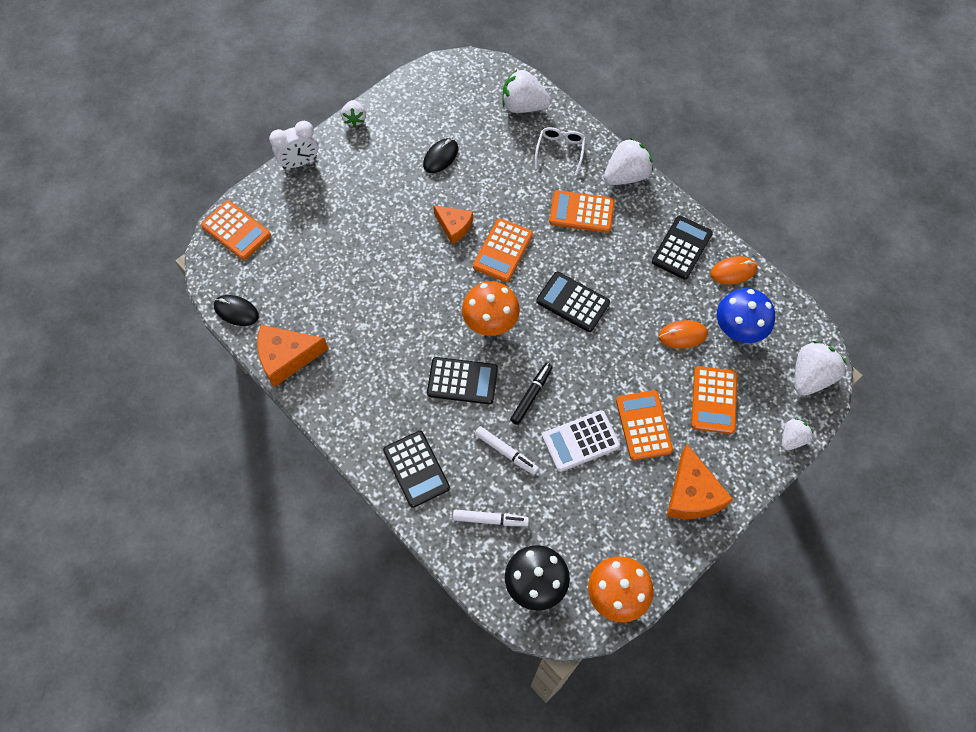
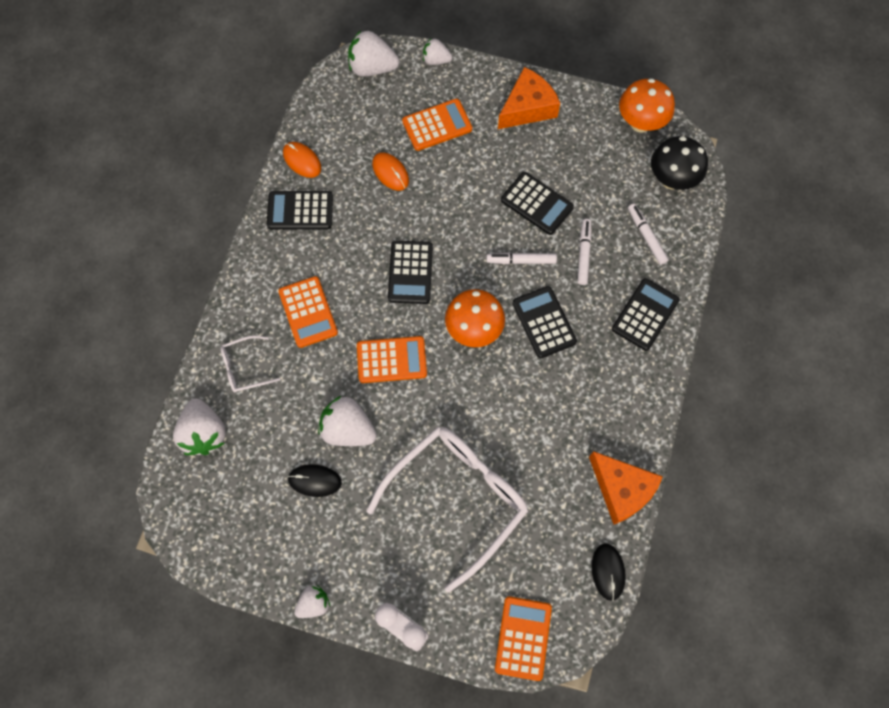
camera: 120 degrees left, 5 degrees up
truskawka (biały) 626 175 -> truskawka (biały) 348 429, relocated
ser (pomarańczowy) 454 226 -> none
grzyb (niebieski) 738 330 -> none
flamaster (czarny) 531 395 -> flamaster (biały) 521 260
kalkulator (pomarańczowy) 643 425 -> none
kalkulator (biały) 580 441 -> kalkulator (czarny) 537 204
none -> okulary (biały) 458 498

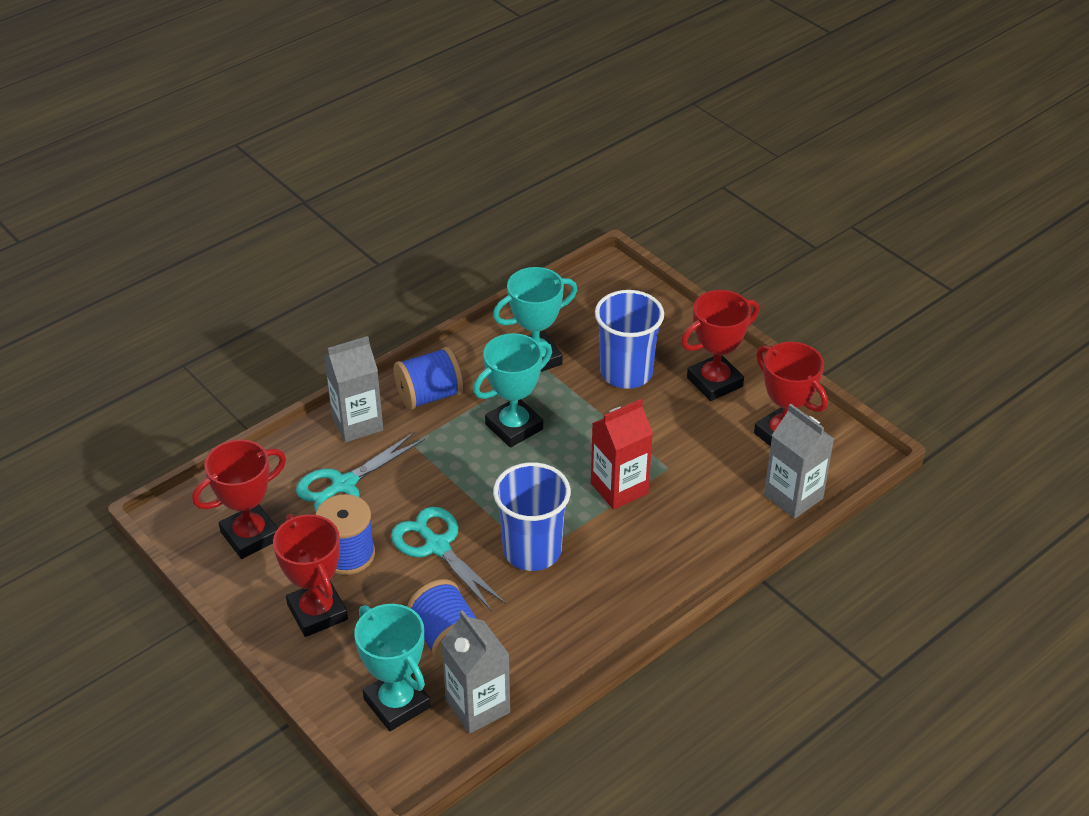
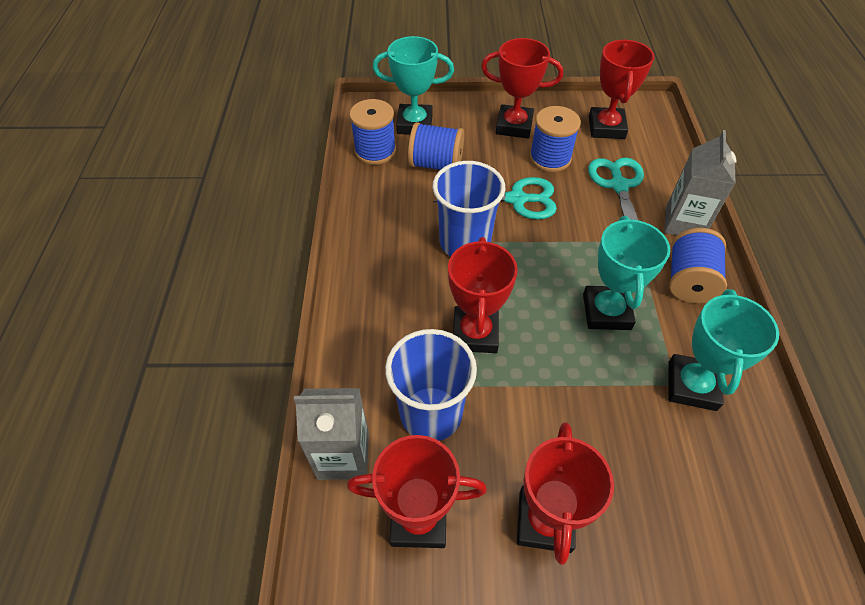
camera: 130 degrees right, 10 degrees up
szklanka (niebieski) 626 372 -> szklanka (niebieski) 431 413, relocated
karton mleka (czerwony) 619 488 -> puchar (czerwony) 475 333
karton mleka (szary) 477 706 -> szpulka (niebieski) 375 151

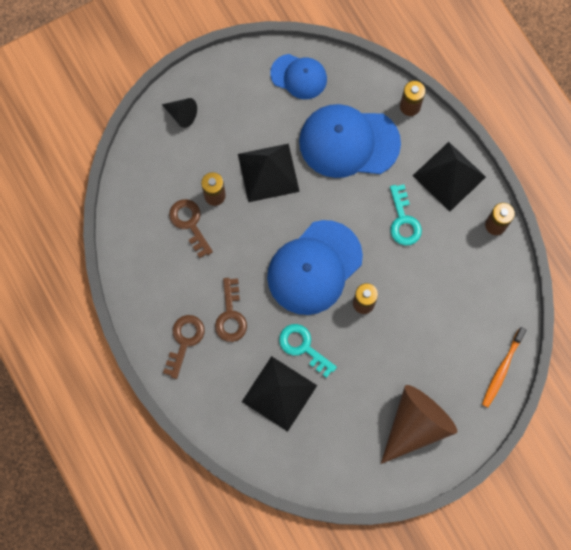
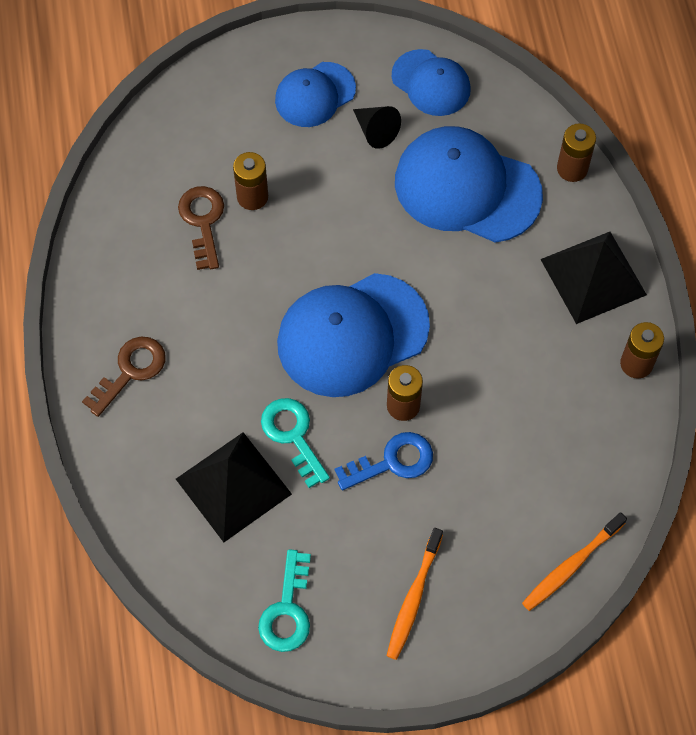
camera: 20 degrees right, 10 degrees down
stożek (czarny) 182 115 -> stożek (czarny) 376 131, relocated
piramida (czarny) 268 172 -> none
klucz (turkusowy) 403 220 -> klucz (turkusowy) 287 610, relocated
klucz (brązowy) 231 315 -> none
stożek (brązowy) 416 424 -> szczoteczka do zębów (pomarańczowy) 413 598
none -> czapka (niebieski) 315 95
none -> klucz (niebieski) 392 462

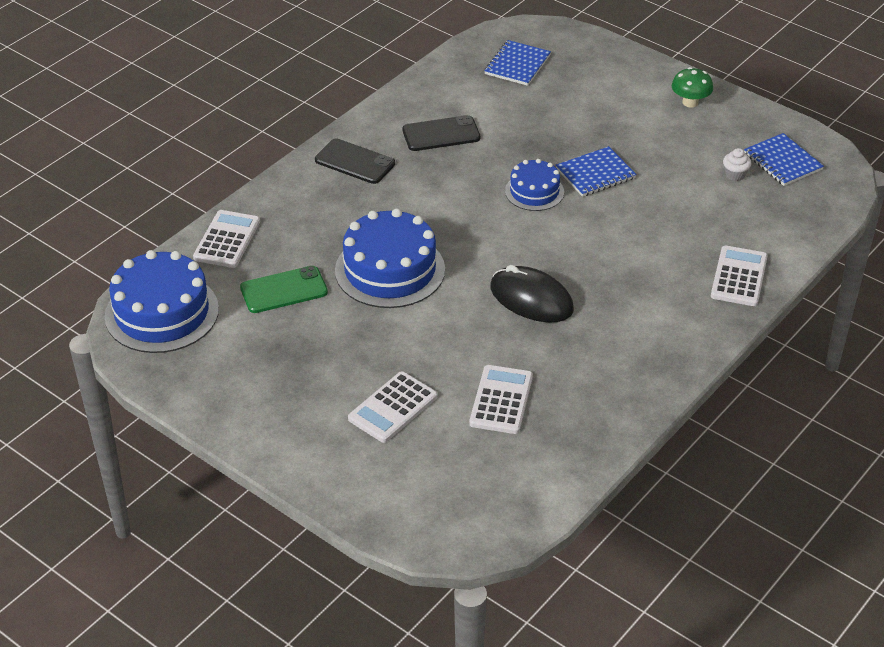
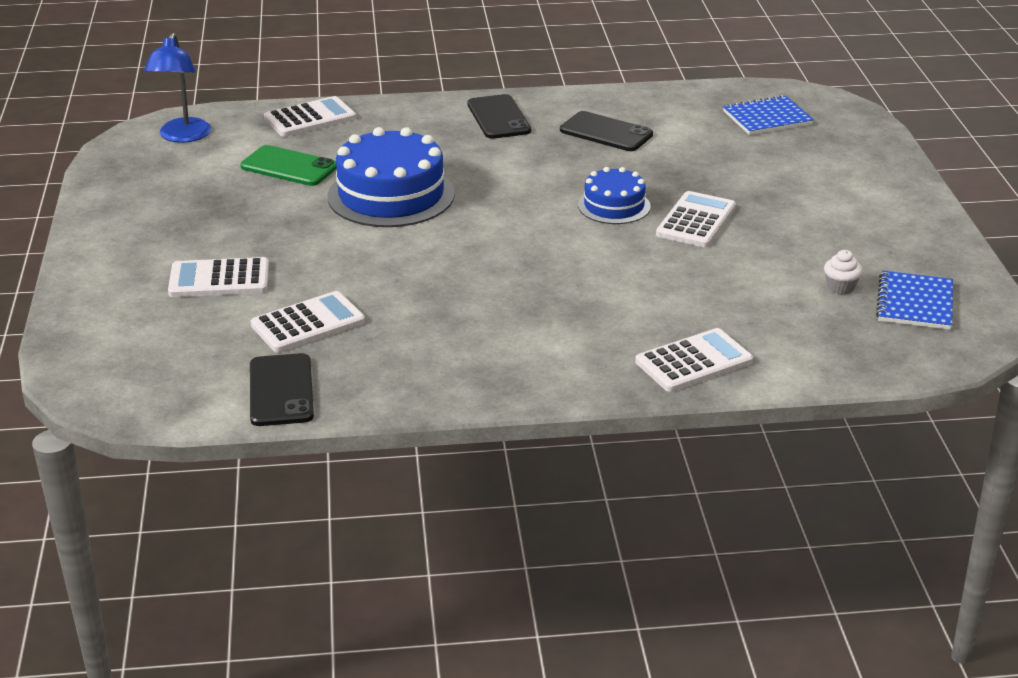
camera: 45 degrees right, 10 degrees down
grzyb (zielony) 690 102 -> none
zeszyt (niebieski) 595 174 -> kalkulator (biały) 696 221
tort (niebieski) 162 313 -> lampka (niebieski) 183 136
myszka (czarny) 531 299 -> none
none -> telefon (czarny) 281 390

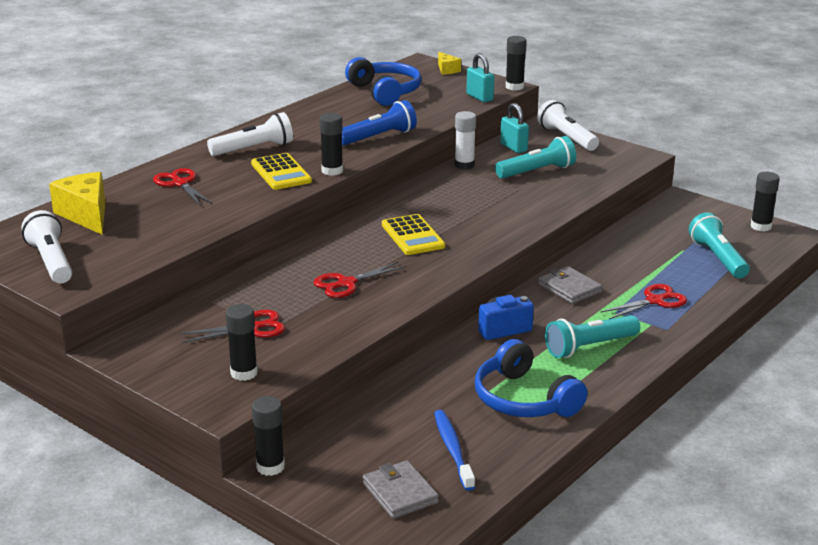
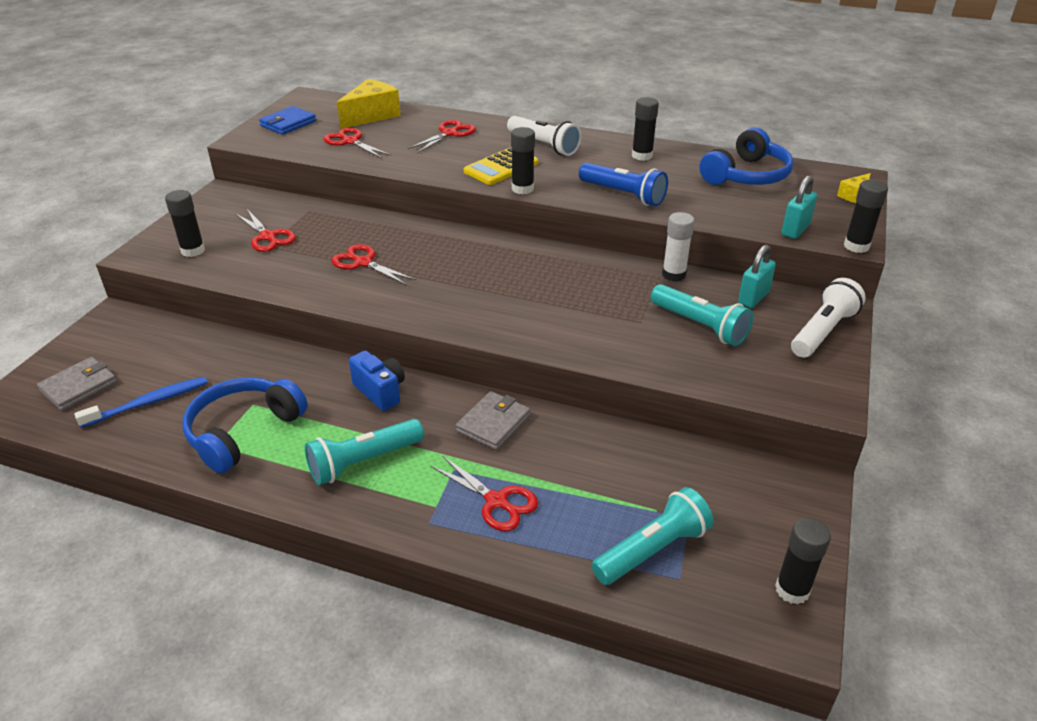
camera: 70 degrees right, 10 degrees up
latarka (biały) 51 262 -> portfel (niebieski) 288 123
kalkulator (żółty) 413 236 -> none
latarka (turkusowy) 589 347 -> latarka (turkusowy) 363 462, 75 degrees counterclockwise
klej w sztyfcie (czarny) 270 467 -> klej w sztyfcie (czarny) 642 156, relocated
none -> nożyczki (czerwony) 350 141

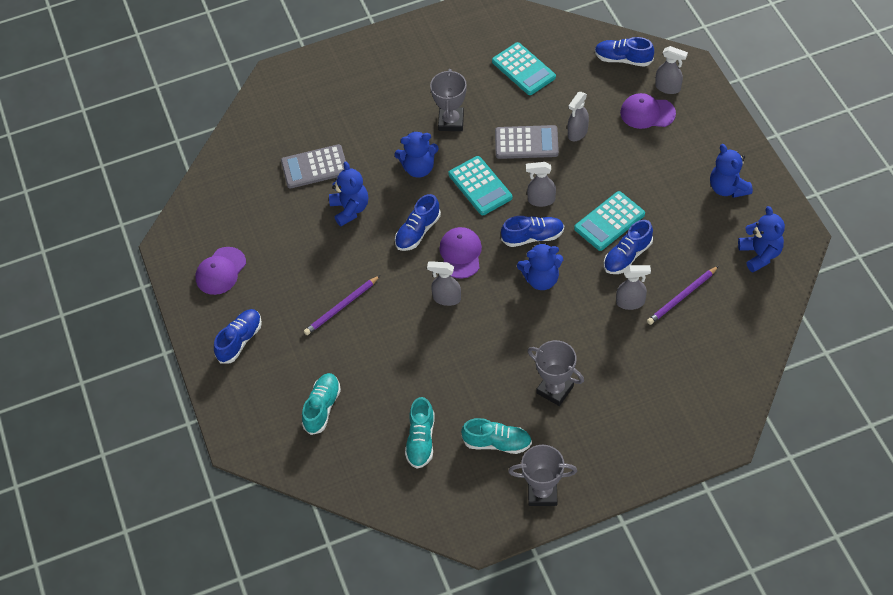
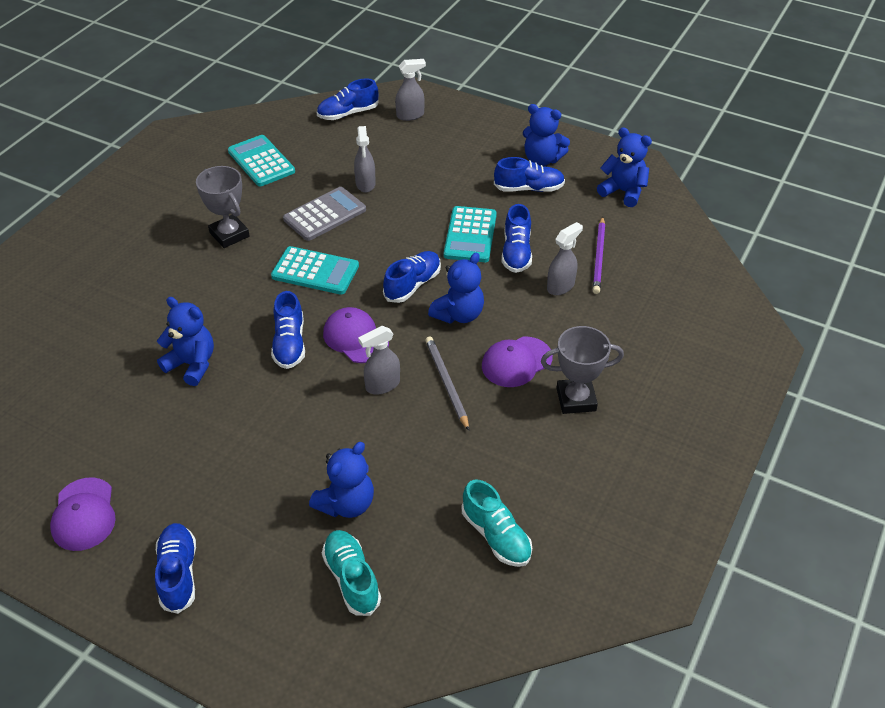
camera: 45 degrees left, 10 degrees down
kalkulator (turkusowy) 523 69 -> kalkulator (turkusowy) 261 161, 135 degrees counterclockwise
czapka (fioletowy) 647 113 -> czapka (fioletowy) 516 362, relocated
miś (niebieski) 418 168 -> miś (niebieski) 346 504, relocated
kalkulator (szary) 314 167 -> none
spryskiwacz (szary) 541 200 -> none
ołówek (fioletowy) 341 307 -> none
but (turkusowy) 497 443 -> none
puchar (szary) 542 493 -> none
none -> but (niebieski) 529 188
none -> ołówek (szary) 446 383

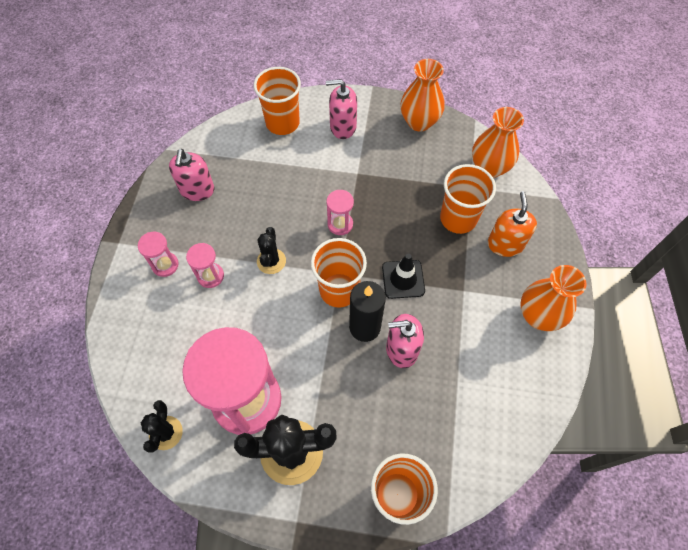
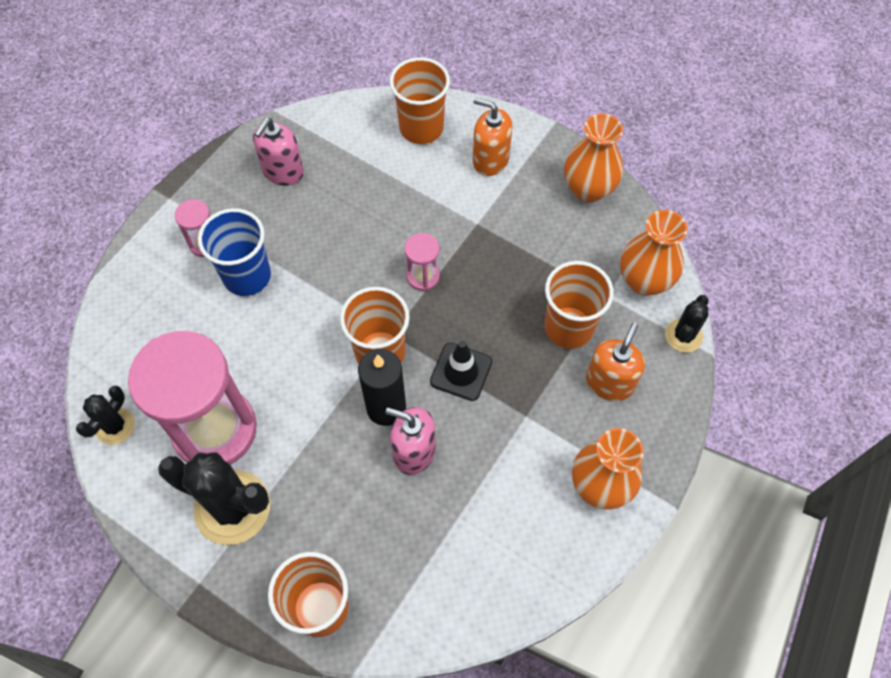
camera: 25 degrees right, 0 degrees up
dozownik mydła (różowy) 343 127 -> dozownik mydła (pomarańczowy) 490 160
kaktus (czarny) 271 261 -> kaktus (czarny) 683 336, relocated
klepsydra (różowy) 210 276 -> szklanka (niebieski) 247 276

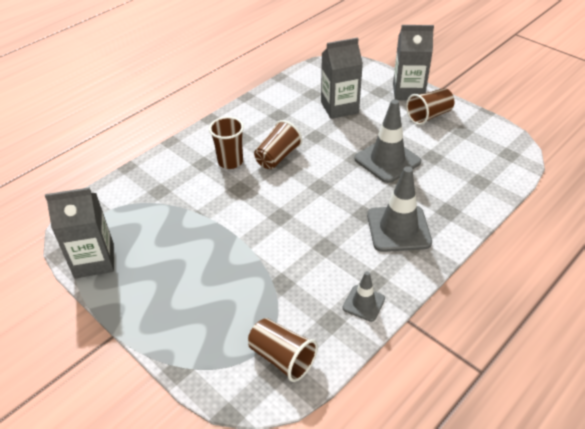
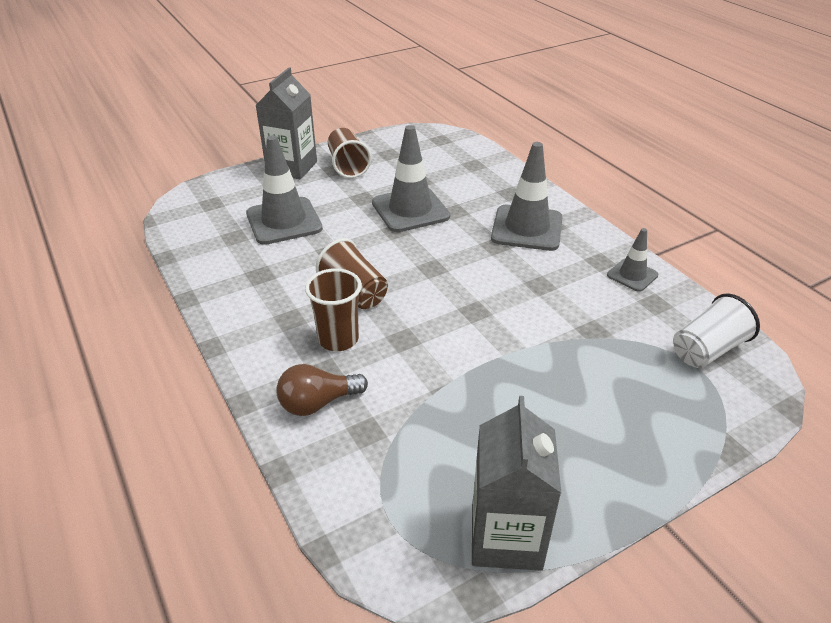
camera: 75 degrees left, 5 degrees down
karton mleka (szary) 339 107 -> pachołek (szary) 284 221
szklanka (brązowy) 282 357 -> szklanka (biały) 707 350
none -> żarówka (brązowy) 318 403

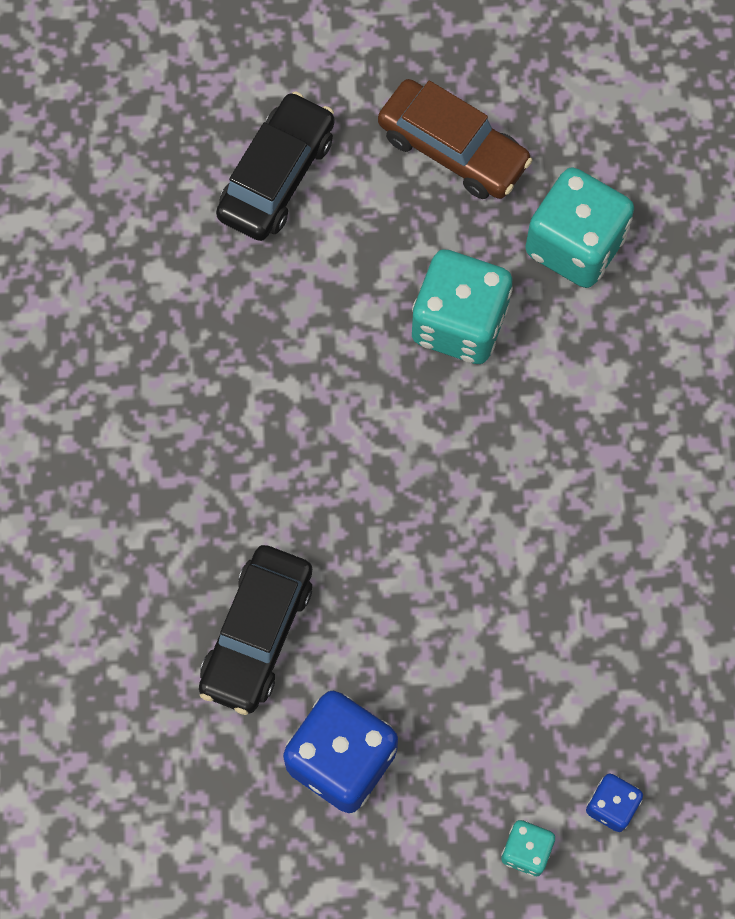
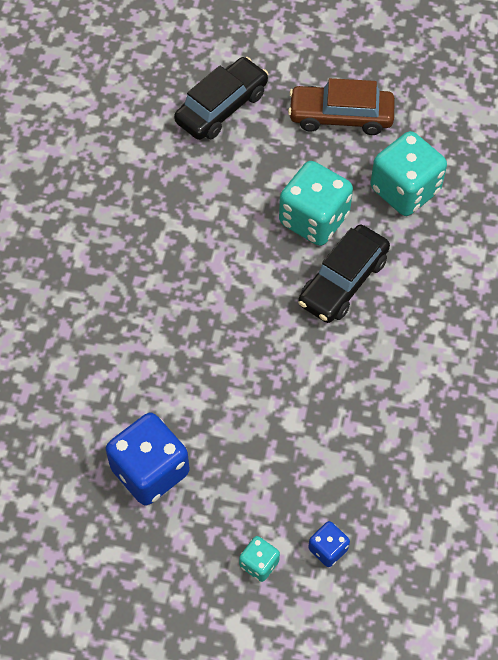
camera: 15 degrees right, 10 degrees down
samochód (brązowy) 453 149 -> samochód (brązowy) 341 116, 135 degrees clockwise
samochód (czarny) 257 634 -> samochód (czarny) 343 281, relocated

